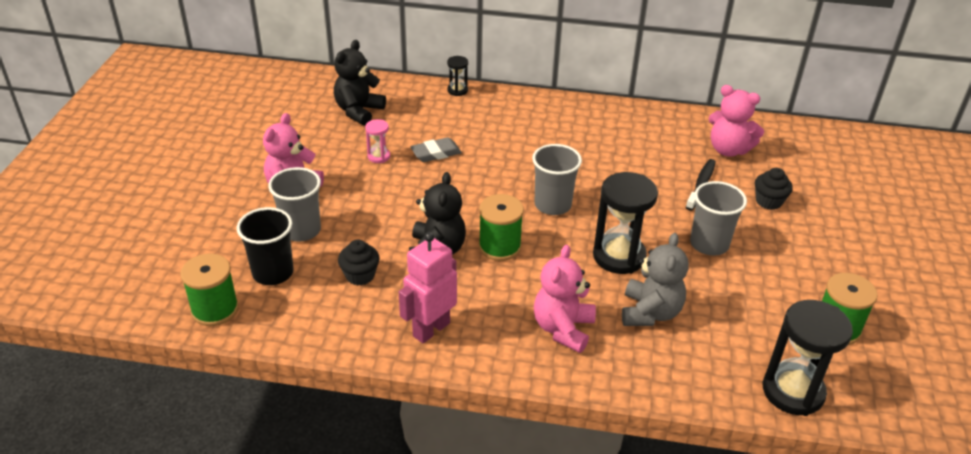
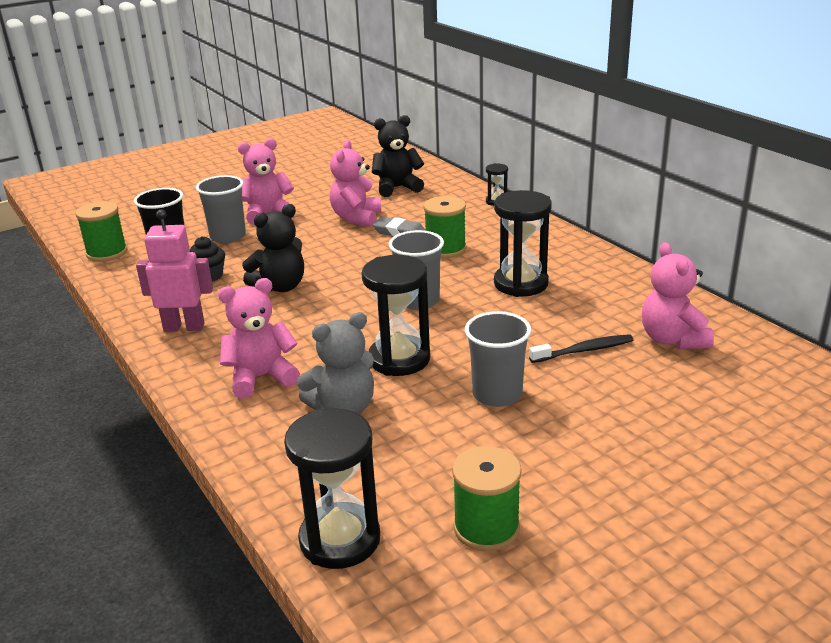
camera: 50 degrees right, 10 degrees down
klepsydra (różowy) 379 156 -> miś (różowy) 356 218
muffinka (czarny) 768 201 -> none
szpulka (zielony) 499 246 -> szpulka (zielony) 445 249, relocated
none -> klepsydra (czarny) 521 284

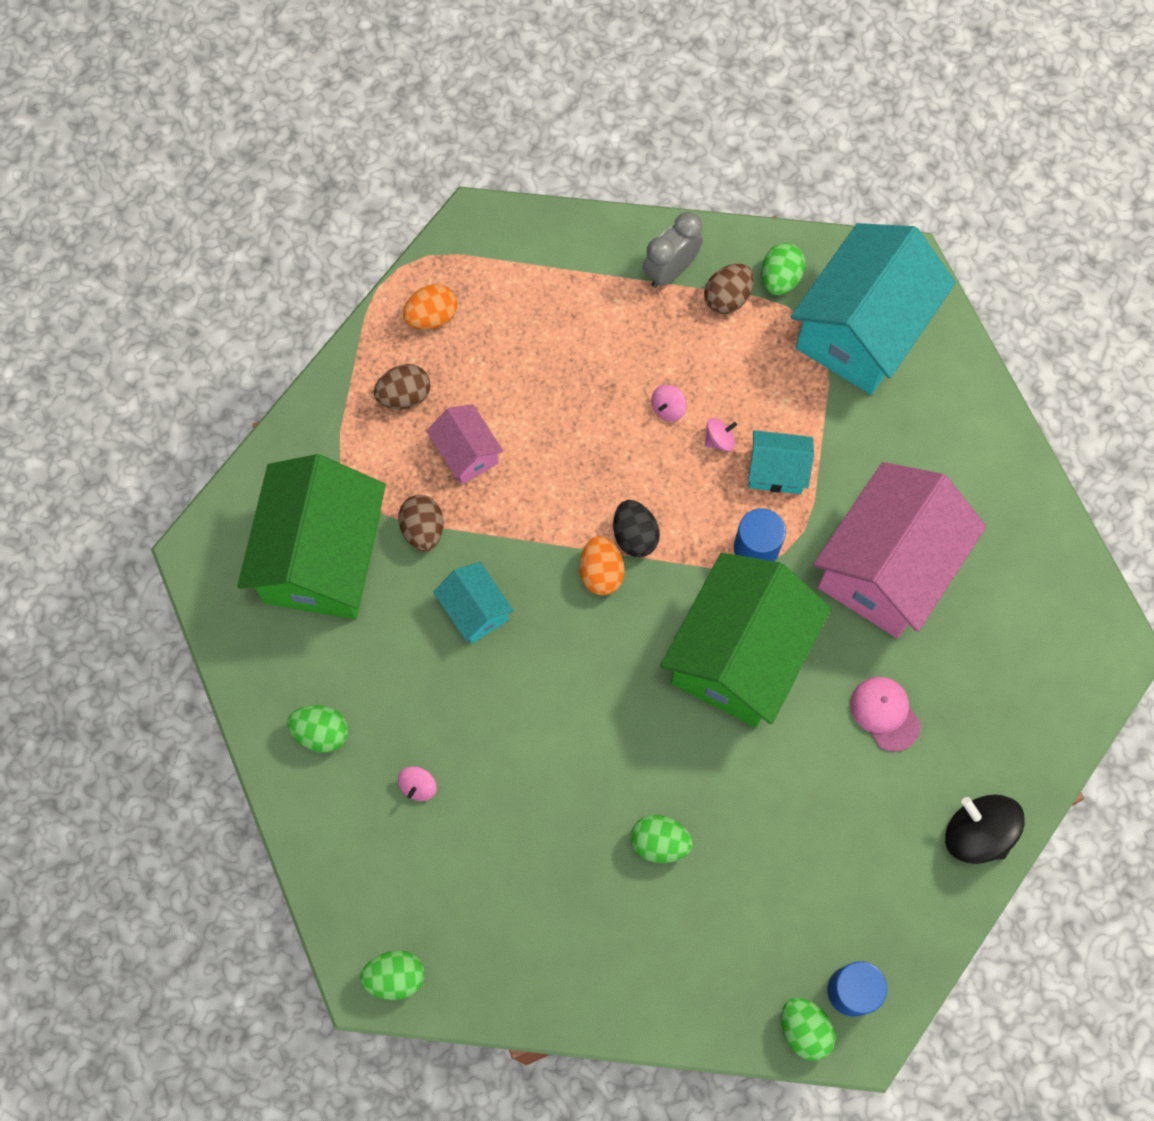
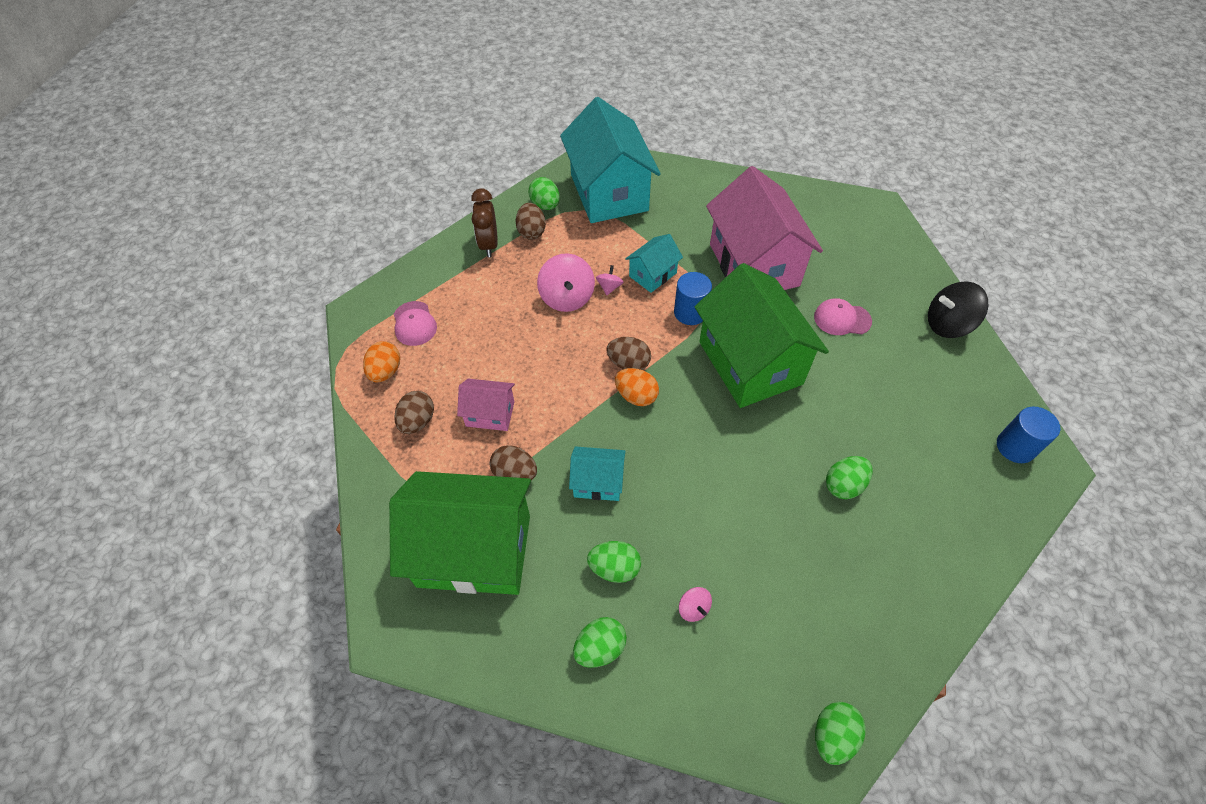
camera: 50 degrees left, 15 degrees down
budzik (szary) 670 270 -> budzik (brązowy) 489 244
bączek (różowy) 668 408 -> bączek (różowy) 567 297, x2.01
domek (zielony) 323 557 -> domek (zielony) 474 550, 45 degrees counterclockwise
jajko (czarny) 634 536 -> jajko (brązowy) 628 364
jajko (zielony) 804 1030 -> jajko (zielony) 614 568, relocated
none -> czapka (różowy) 414 324

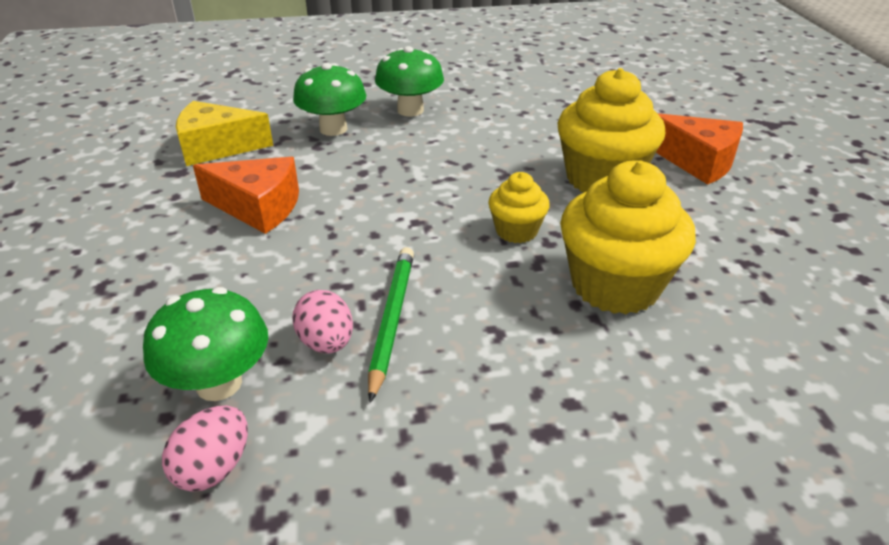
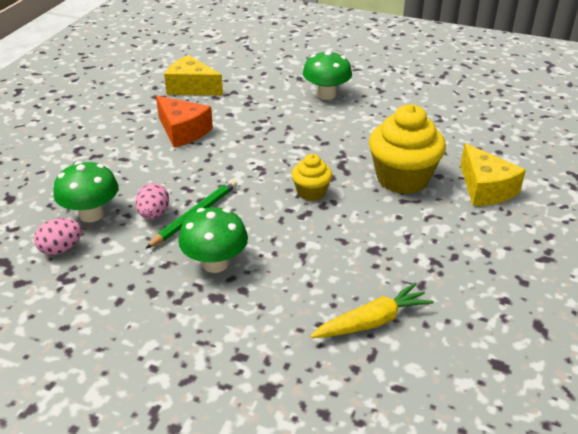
camera: 30 degrees right, 0 degrees up
grzyb (zielony) 333 129 -> grzyb (zielony) 215 263, relocated
ser (pomarańczowy) 697 161 -> ser (żółty) 485 188
muffinka (żółty) 615 285 -> none
none -> marchewka (żółty) 373 321

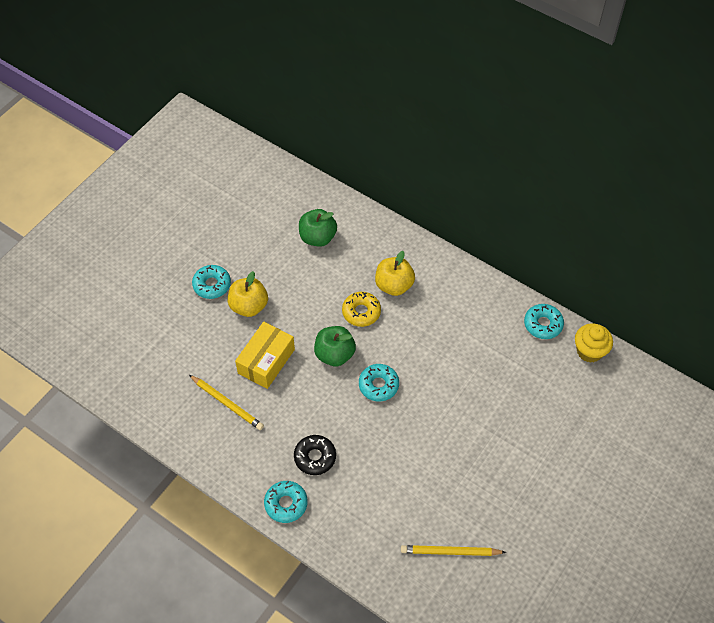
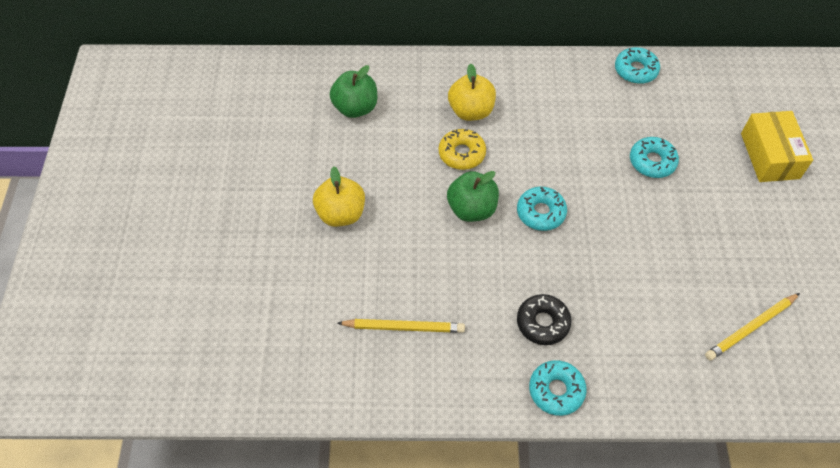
camera: 35 degrees left, 0 degrees up
donut (turkusowy) 212 285 -> donut (turkusowy) 652 162, relocated
pudełko (żółty) 266 361 -> pudełko (żółty) 769 156, relocated
muffinka (żółty) 589 351 -> none

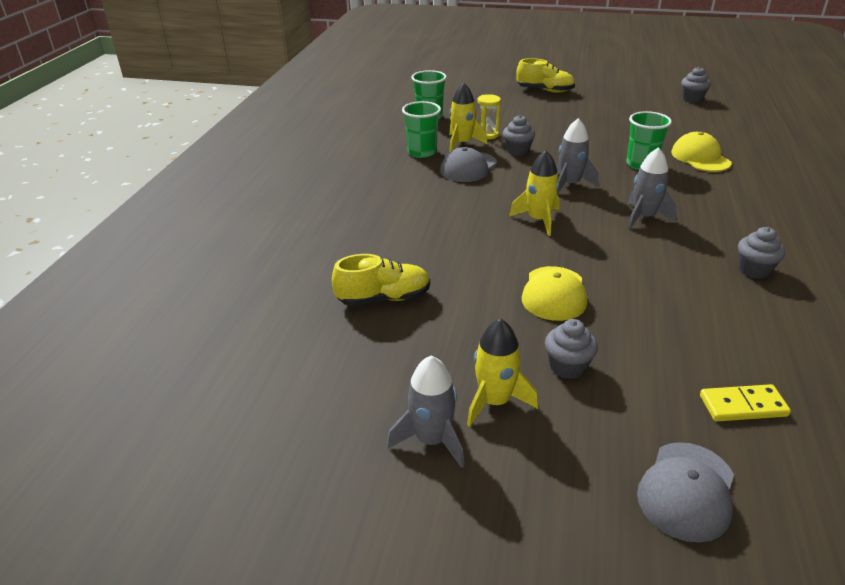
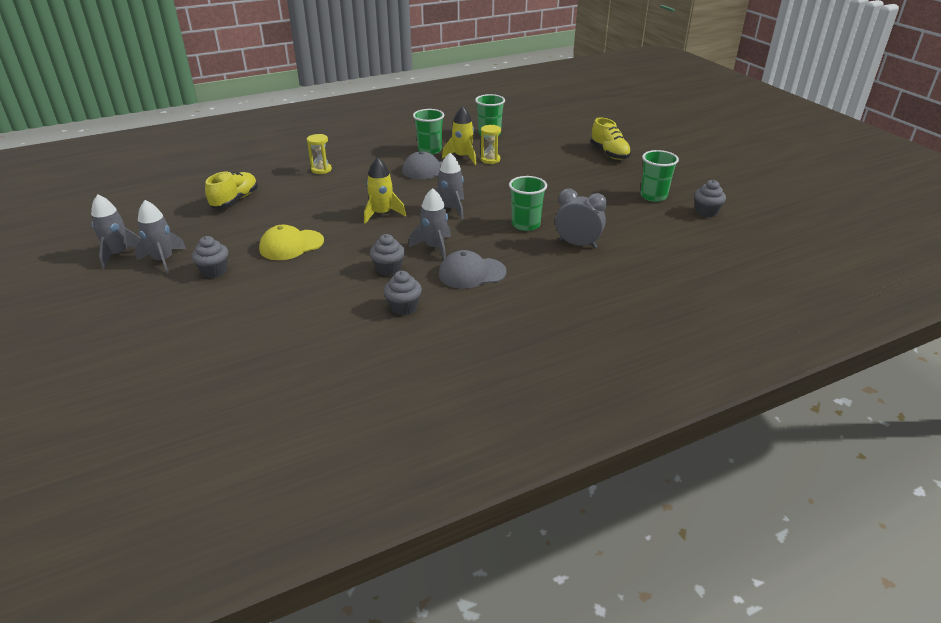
camera: 50 degrees right, 0 degrees up
muffinka (szary) 517 151 -> muffinka (szary) 388 269, relocated
czapka (żółty) 700 157 -> budzik (szary) 577 244
but (żółty) 384 298 -> but (żółty) 235 200, 105 degrees counterclockwise
rakieta (żółty) 495 401 -> rakieta (szary) 163 260
kostka domina (żółty) 742 406 -> none
czapka (szary) 686 491 -> czapka (szary) 471 273, relocated
none -> klepsydra (żółty) 321 170
none -> szklanka (zielony) 653 196

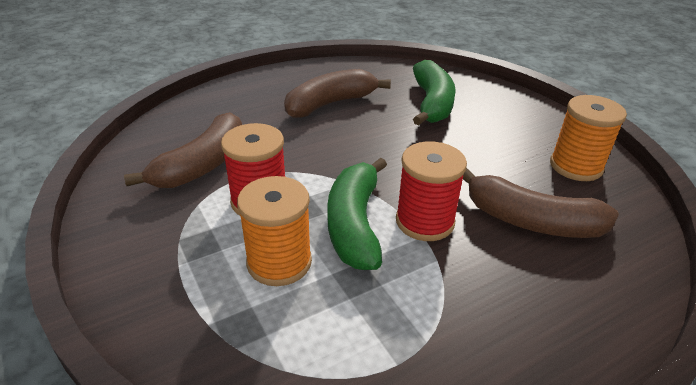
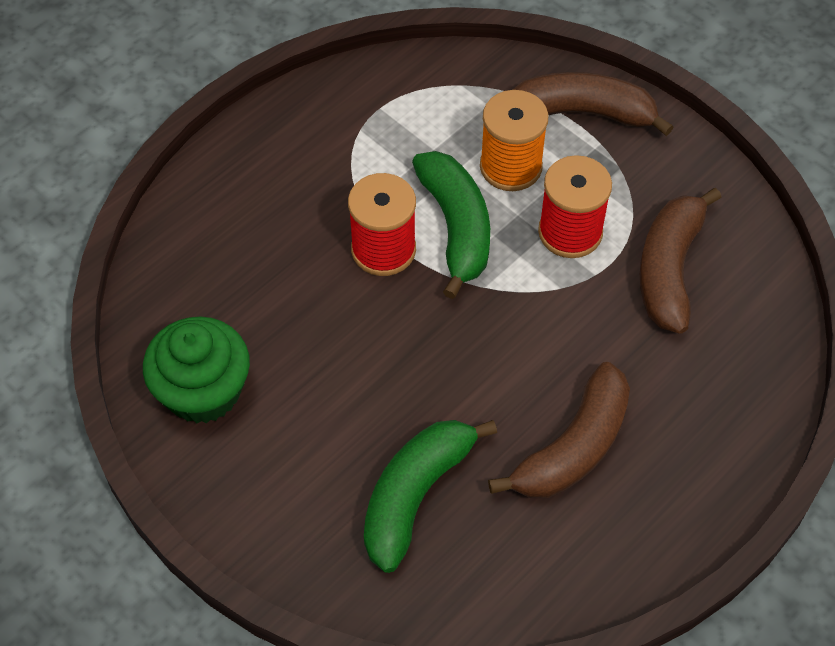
camera: 165 degrees right, 20 degrees up
banan (zielony) 432 103 -> banan (zielony) 415 495, 45 degrees clockwise
szpulka (pomarańczowy) 576 166 -> muffinka (zielony) 203 391
banan (brązowy) 531 221 -> banan (brązowy) 584 113, relocated

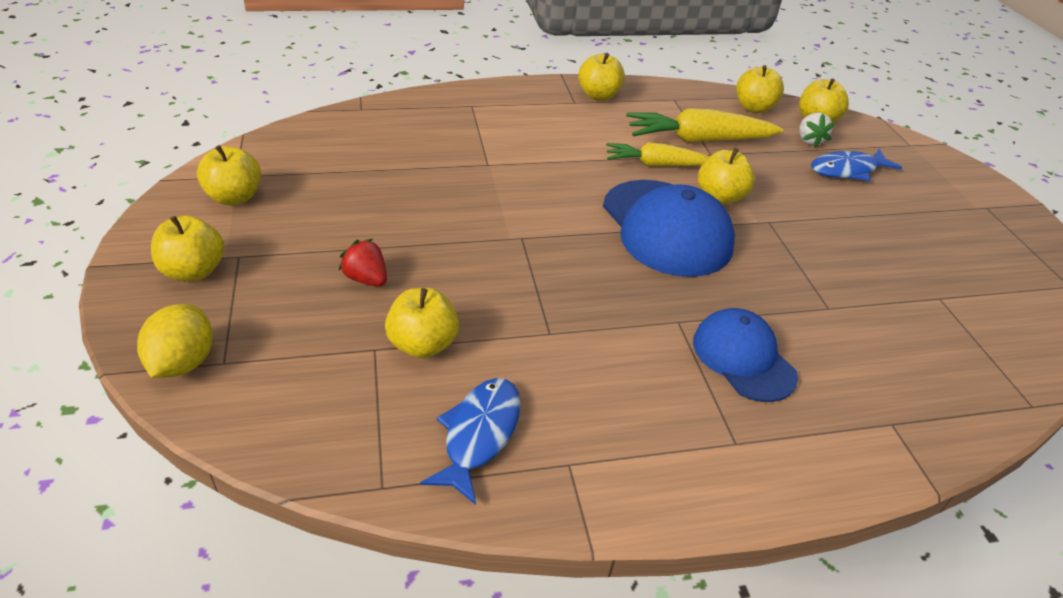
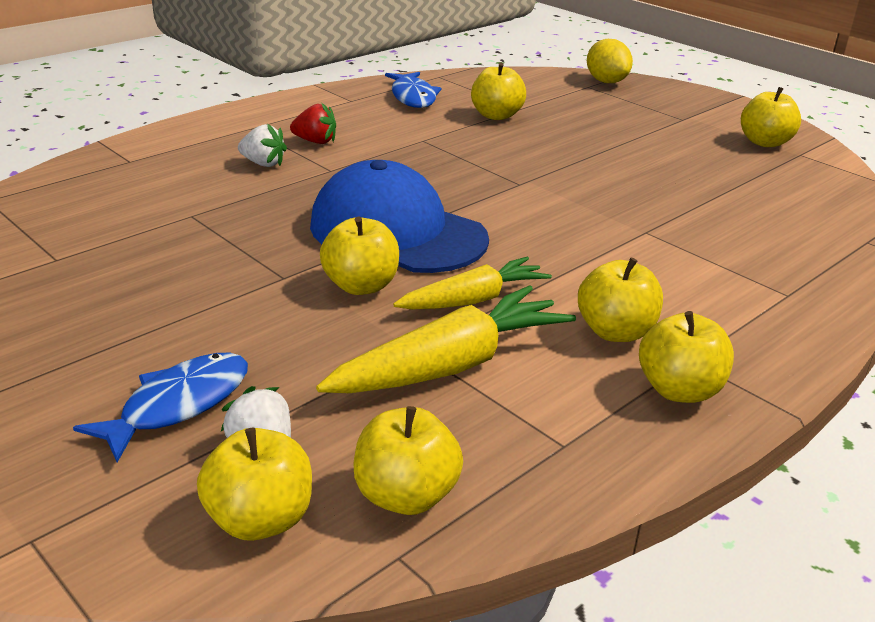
camera: 150 degrees right, 10 degrees down
jabłko (żółty) 194 271 -> jabłko (żółty) 615 332, relocated
truskawka (czerwony) 366 279 -> truskawka (czerwony) 315 141, relocated
czapka (niebieski) 743 358 -> truskawka (biały) 263 163

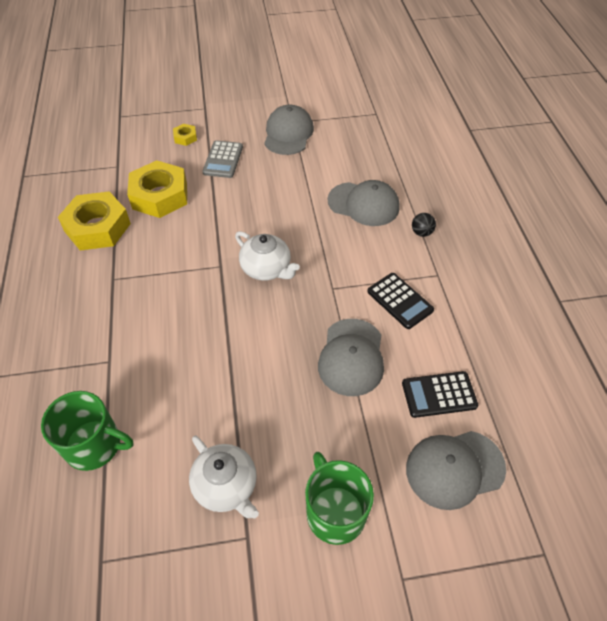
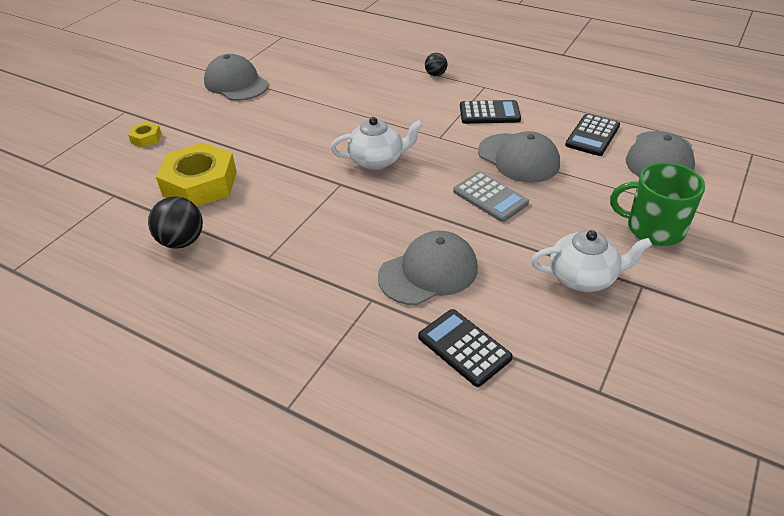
camera: 50 degrees left, 10 degrees down
kalkulator (szary) 223 160 -> kalkulator (szary) 490 197, relocated
czapka (szary) 363 204 -> czapka (szary) 428 272, relocated
nakrętka (żółty) 97 227 -> piłka (czarny) 182 241
kubek (zielony) 94 445 -> kalkulator (czarny) 464 347

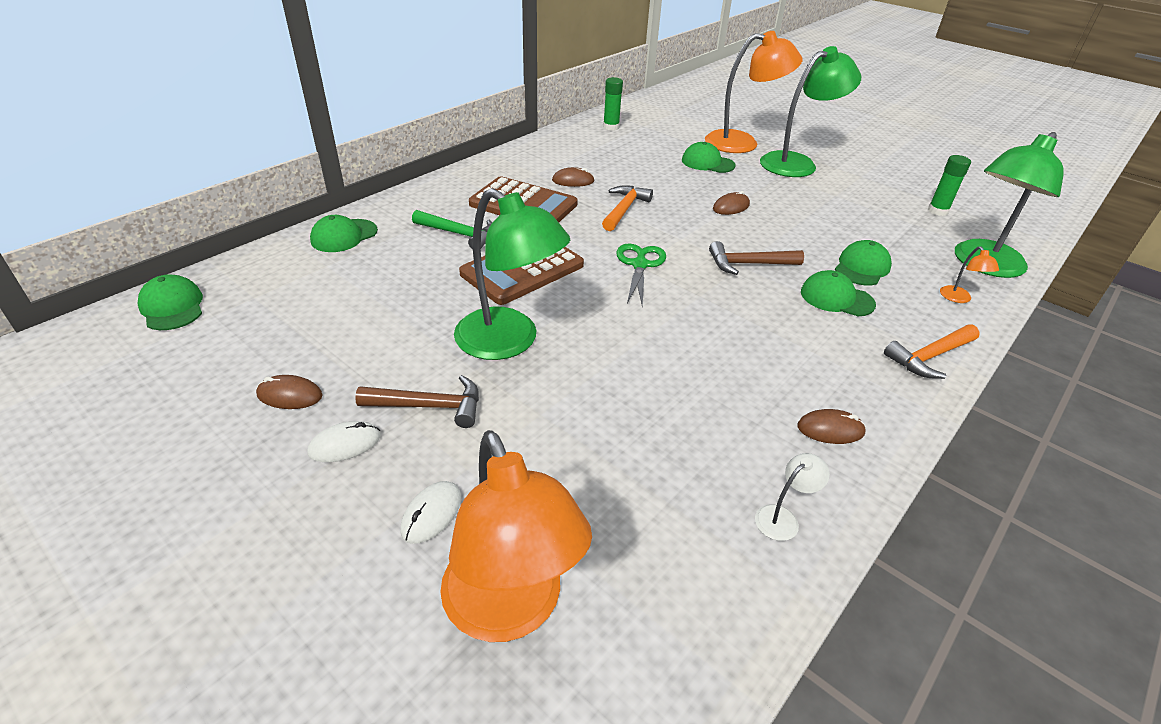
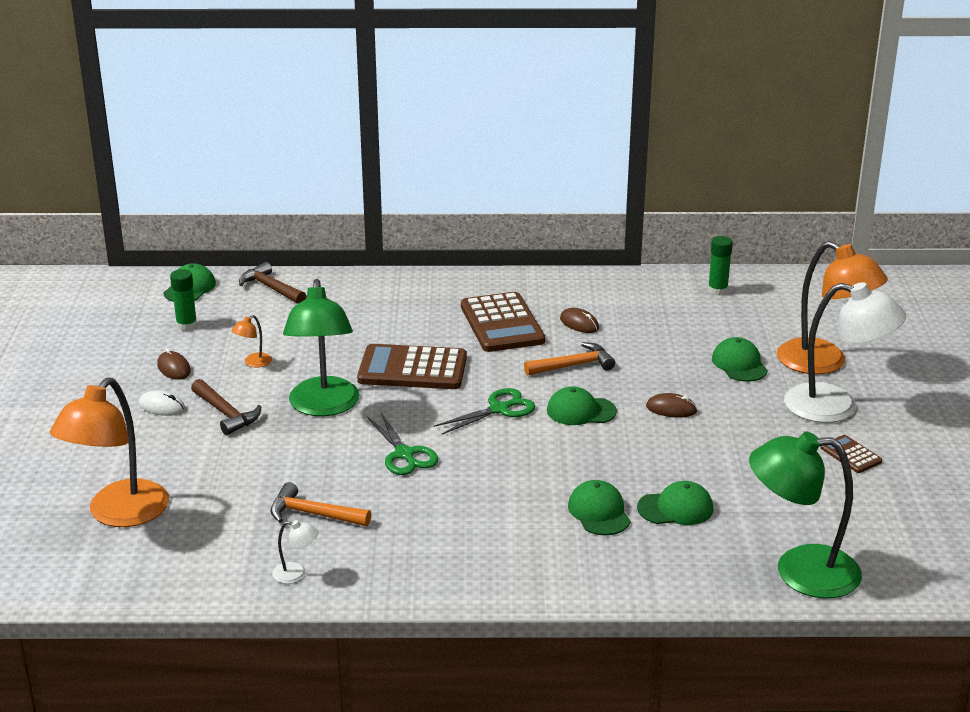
camera: 50 degrees right, 10 degrees down
lampka (zielony) 797 163 -> lampka (biały) 836 407
klej w sztyfcie (zielony) 938 211 -> klej w sztyfcie (zielony) 186 325, relocated
młotek (zielony) 459 234 -> none
czapka (zielony) 344 236 -> czapka (zielony) 580 411, relocated
młotek (brązowy) 748 264 -> młotek (brązowy) 271 288, relocated
lampka (pomarańczowy) 958 298 -> lampka (pomarańczowy) 253 363, relocated
młotek (pomarańczowy) 929 357 -> młotek (pomarańczowy) 313 514, relocated
myszka (brązowy) 830 429 -> none
myszka (biały) 431 514 -> none
none -> nożyczki (zielony) 404 454
none -> kalkulator (brązowy) 850 455

